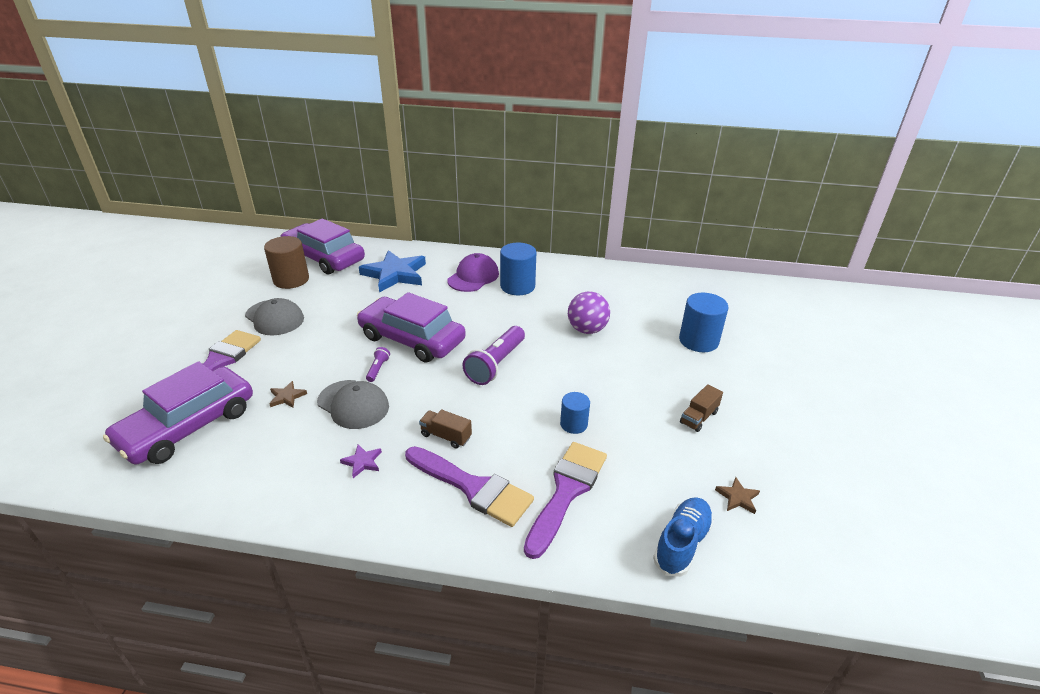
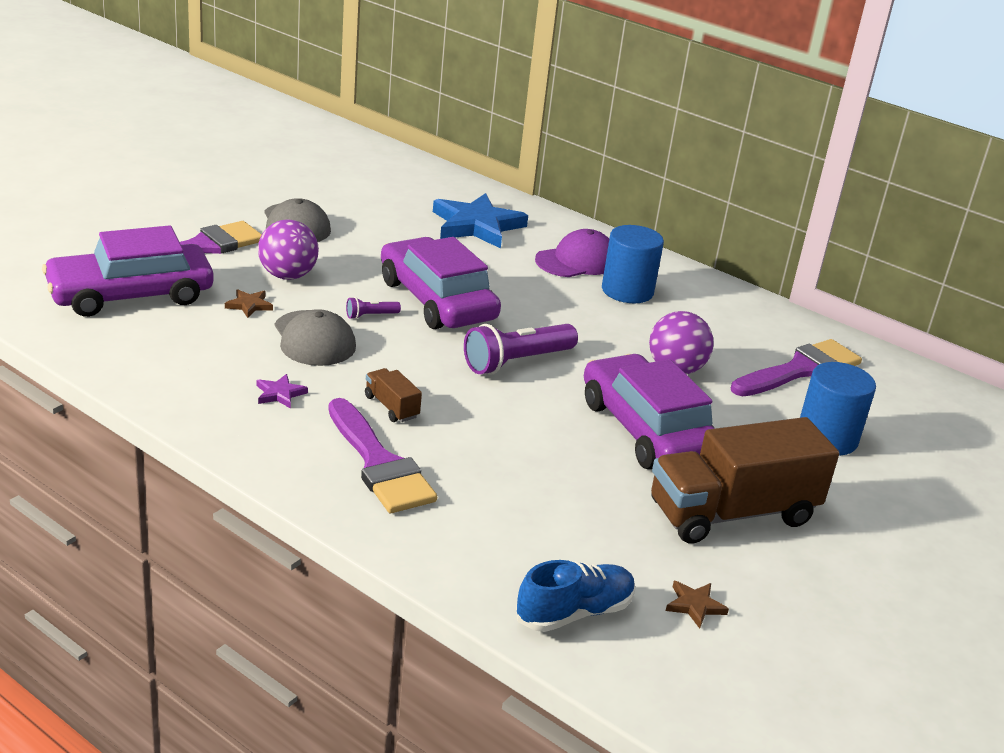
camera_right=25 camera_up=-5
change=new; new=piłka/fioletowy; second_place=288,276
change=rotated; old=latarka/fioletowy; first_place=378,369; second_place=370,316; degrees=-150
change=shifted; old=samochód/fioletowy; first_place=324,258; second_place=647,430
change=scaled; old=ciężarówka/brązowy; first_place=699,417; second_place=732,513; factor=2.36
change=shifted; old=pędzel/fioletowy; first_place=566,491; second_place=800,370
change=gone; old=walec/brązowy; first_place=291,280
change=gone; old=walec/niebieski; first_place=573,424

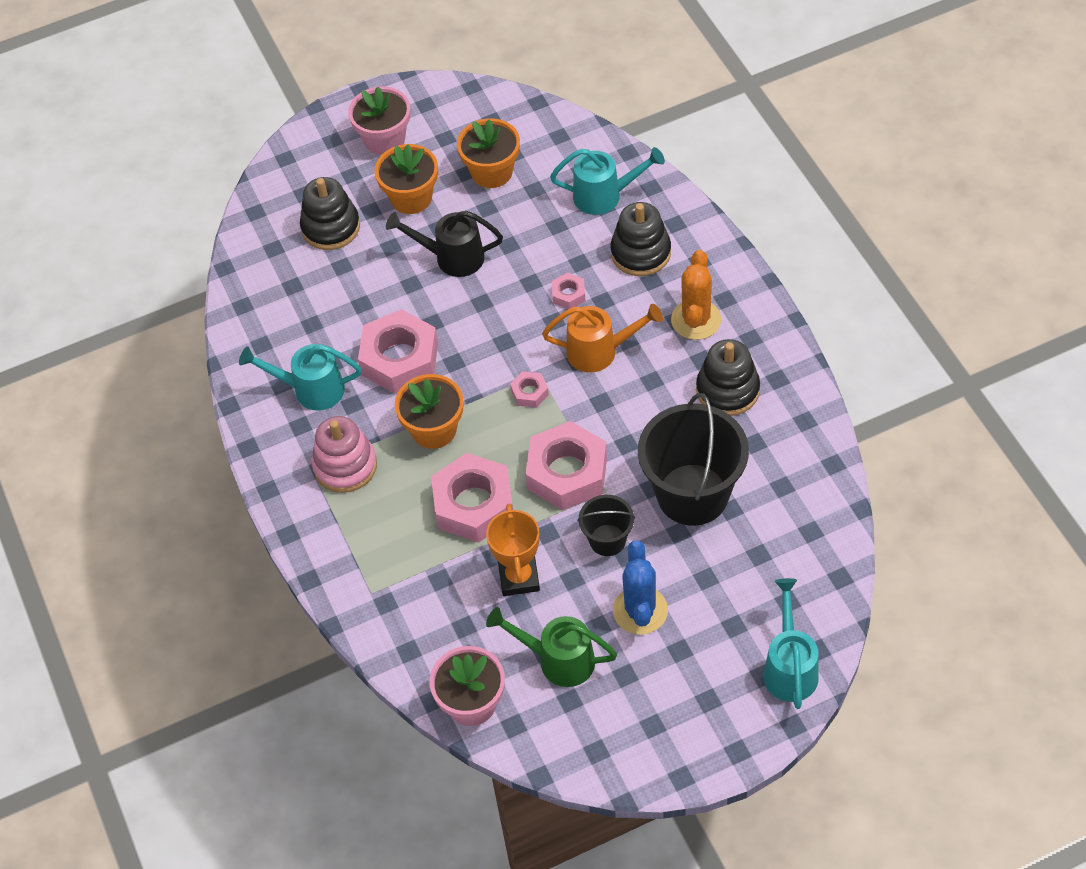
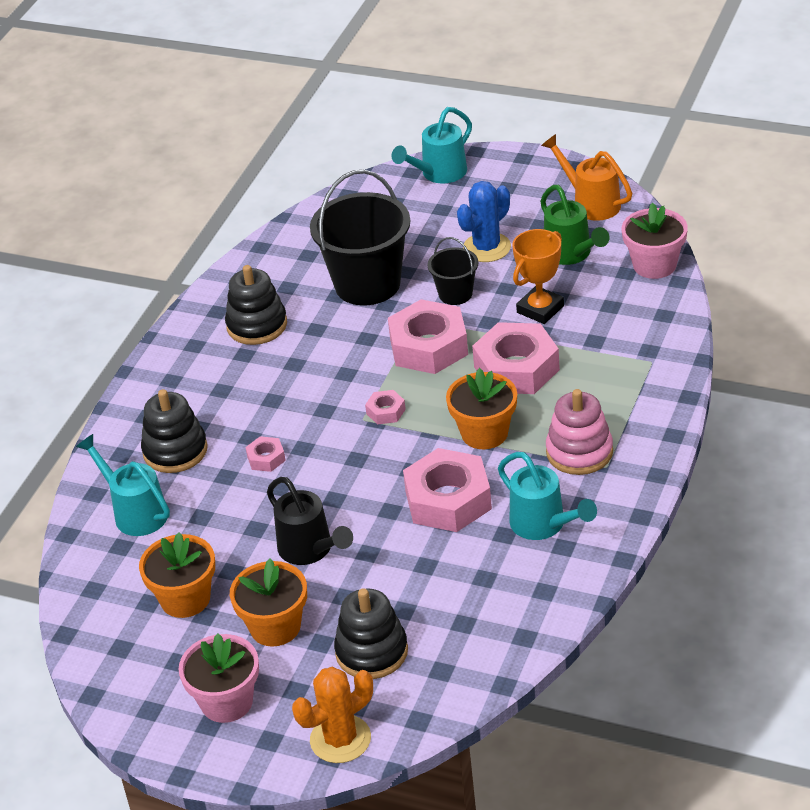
camera_right=-135 camera_up=-15
change=shifted; old=kaktus/pomarańczowy; first_place=696,320; second_place=340,739
change=shifted; old=konewka/pomarańczowy; first_place=599,351; second_place=591,203

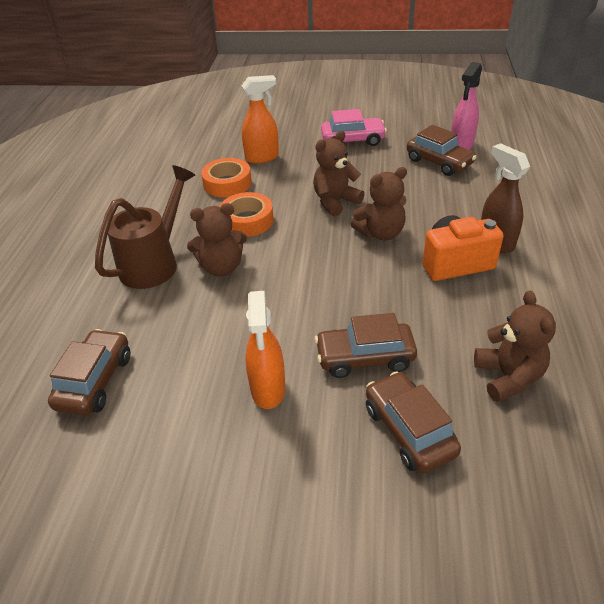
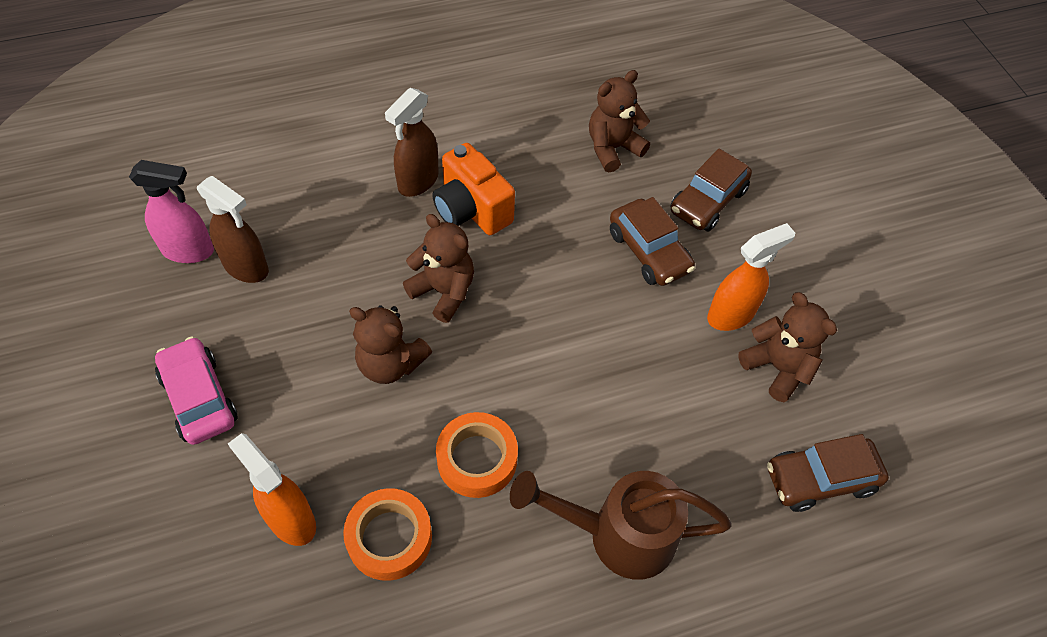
camera_right=-120 camera_up=15
change=swapped; old=samochód/brązowy; new=spryskiwacz/brązowy; first_place=439,162; second_place=246,267
change=shifted; old=miś/brązowy; first_place=221,267; second_place=777,367

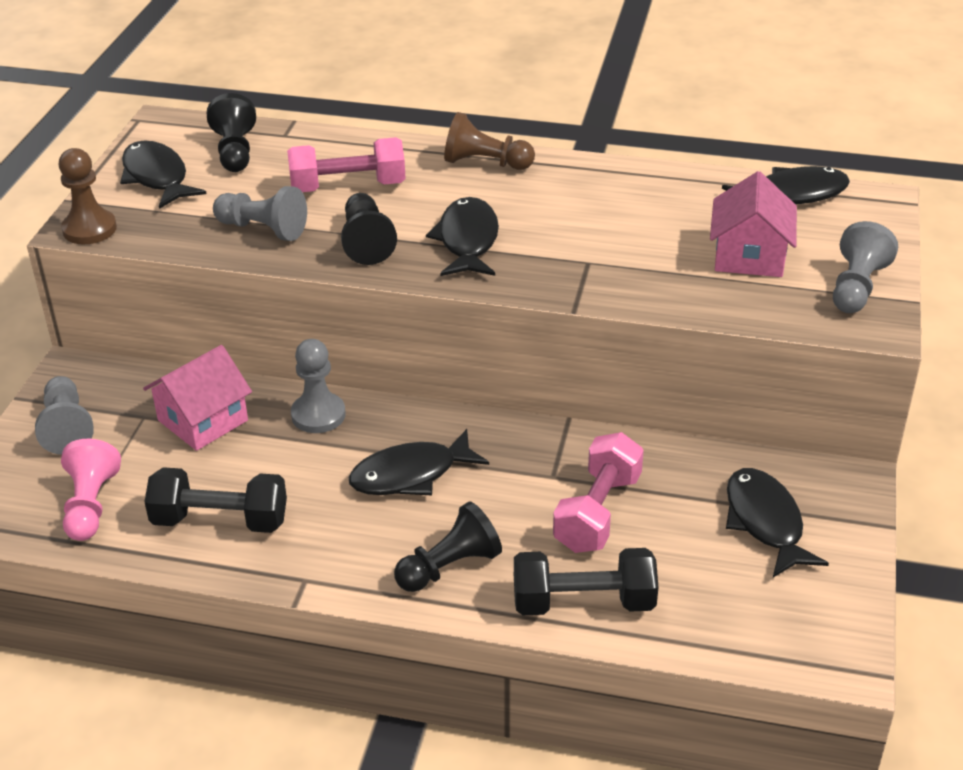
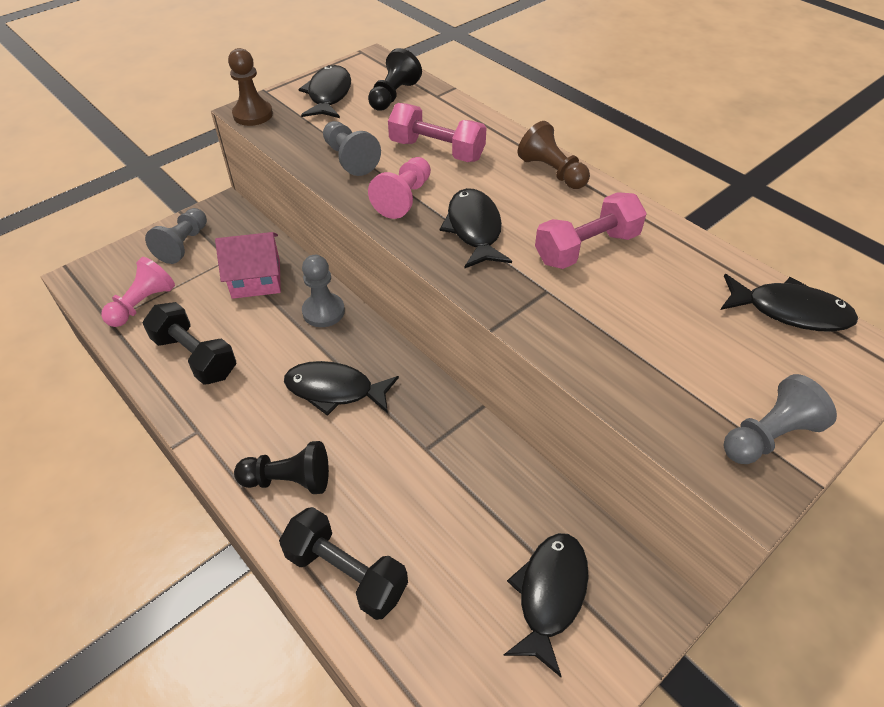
camera_right=35 camera_up=10
change=repainted; old=pionek/czarny; new=pionek/różowy; first_place=366,242; second_place=404,198
change=rotated; old=ryba/czarny; first_place=467,240; second_place=474,229; degrees=-45
change=shifted; old=hantel/różowy; first_place=597,512; second_place=586,248
change=gone; old=domek/różowy; first_place=749,256

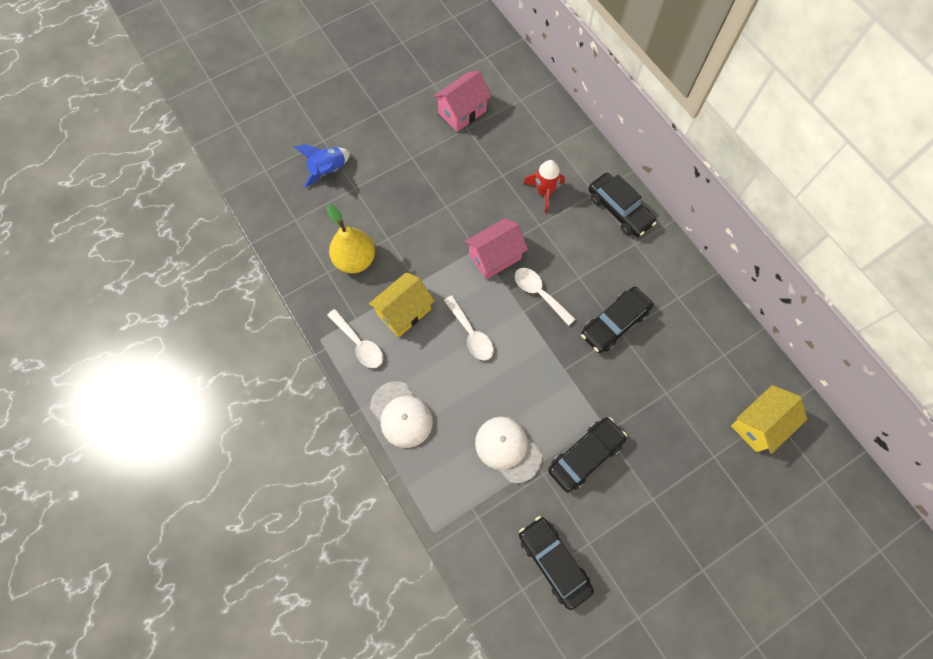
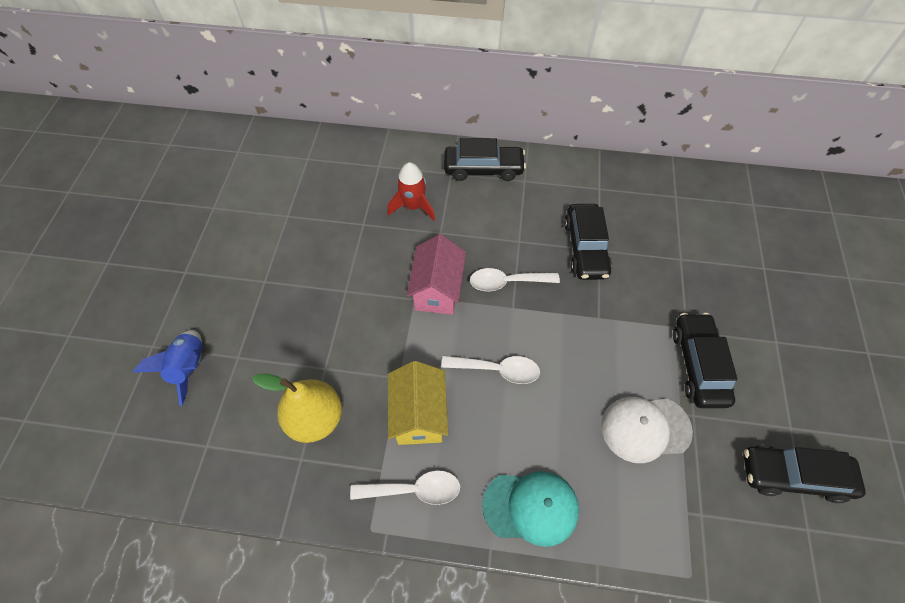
camera_right=-50 camera_up=-10
change=repainted; old=czapka/biały; new=czapka/turkusowy; first_place=401,414; second_place=531,507
change=gone; old=domek/różowy; first_place=462,112
change=gone; old=domek/żółty; first_place=758,424

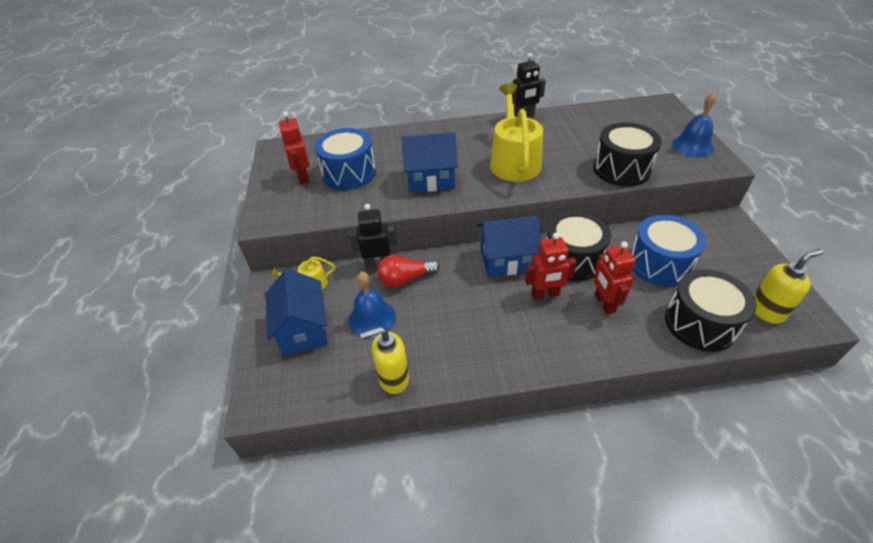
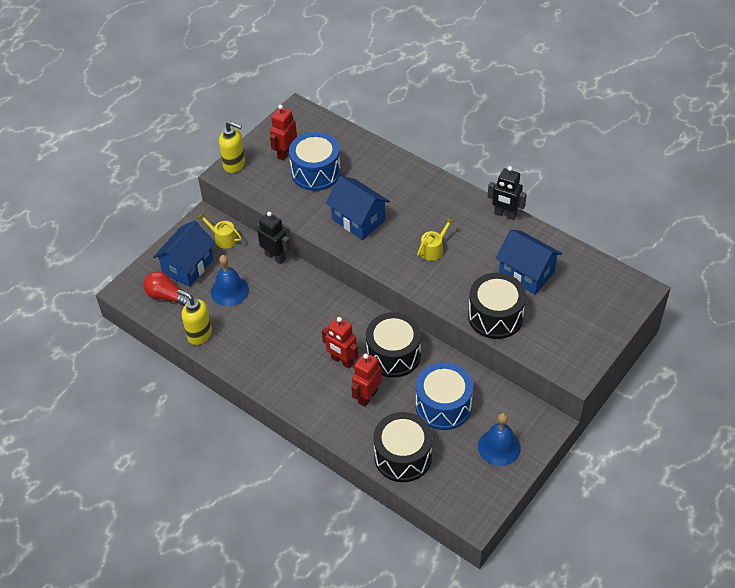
camera_right=45 camera_up=5
change=shifted; old=żarówka/czerwony; first_place=405,279; second_place=167,296
change=shifted; old=dozownik mydła/żółty; first_place=766,311; second_place=234,165
change=scaled; old=konewka/żółty; first_place=514,161; second_place=433,249; factor=0.47
change=shifted; old=dzwonek/niebieski; first_place=692,146; second_place=499,447
change=shifted; old=domek/niebieski; first_place=507,260; second_place=526,273

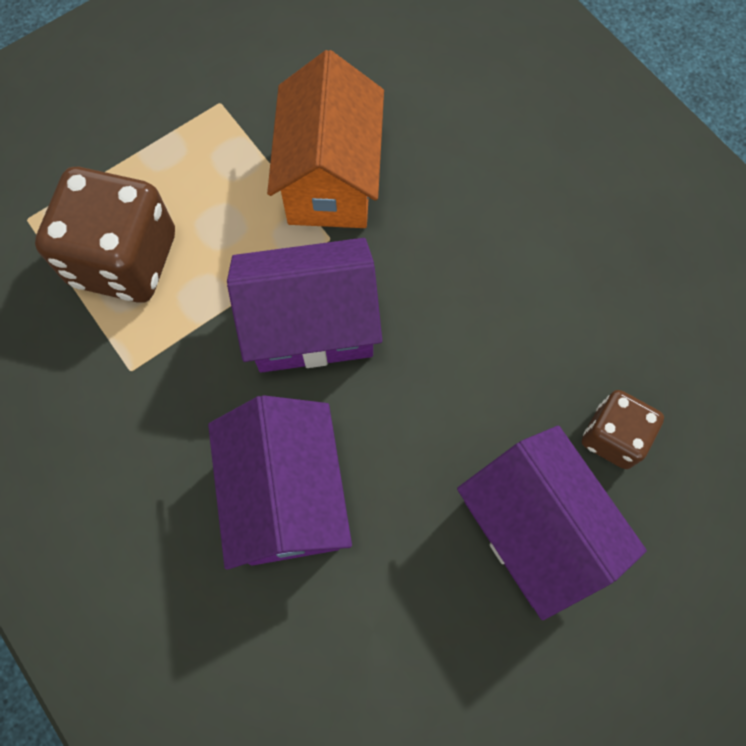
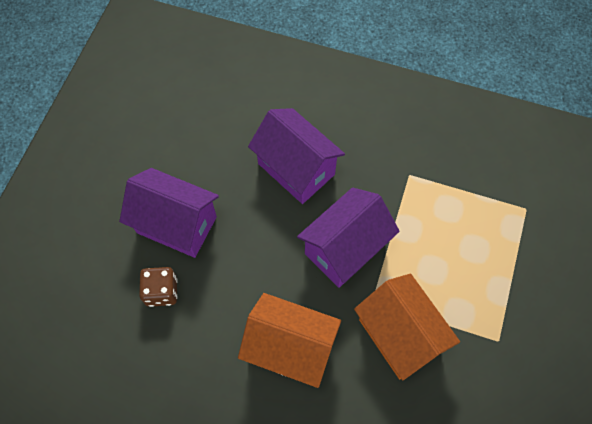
camera_right=145 camera_up=-5
change=new; new=domek/pomarańczowy; second_place=290,348
change=gone; old=kostka do gry/brązowy; first_place=124,259

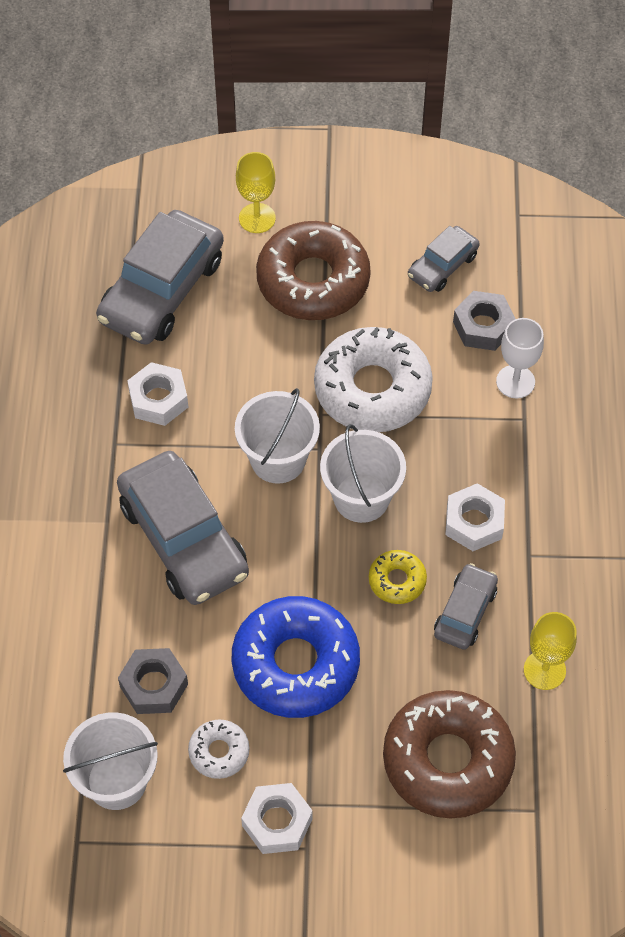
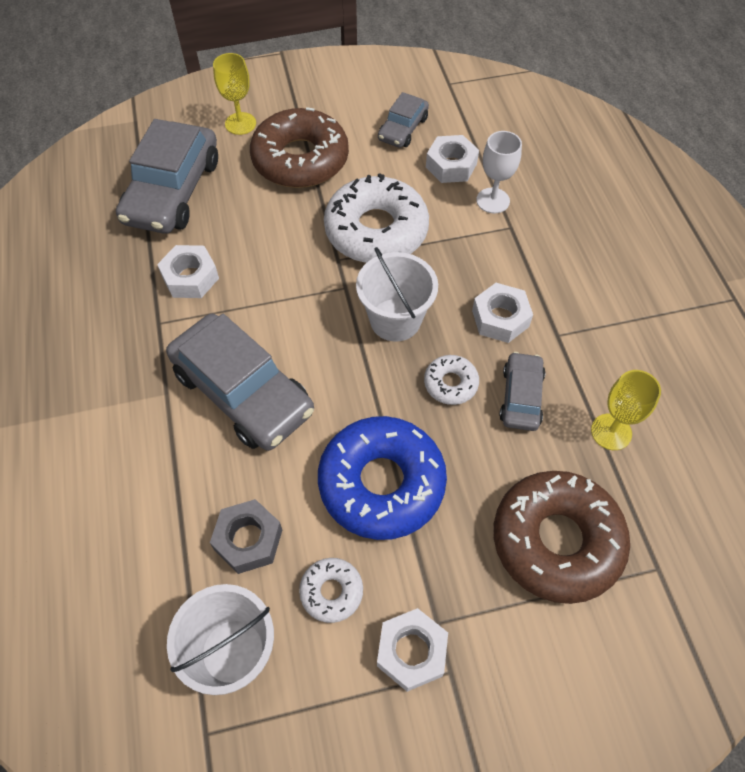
camera_right=-15 camera_up=0
change=repainted; old=donut/żółty; new=donut/biały; first_place=397,580; second_place=450,383
change=repainted; old=nakrętka/szary; new=nakrętka/biały; first_place=483,326; second_place=451,165
change=gone; old=wiadro/biały; first_place=278,459

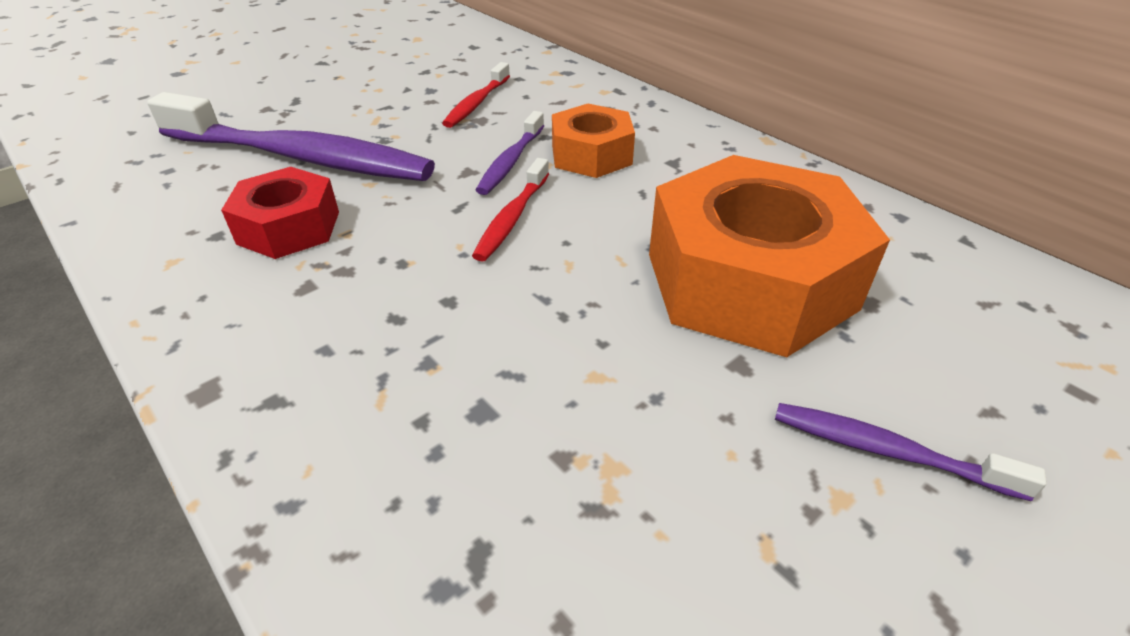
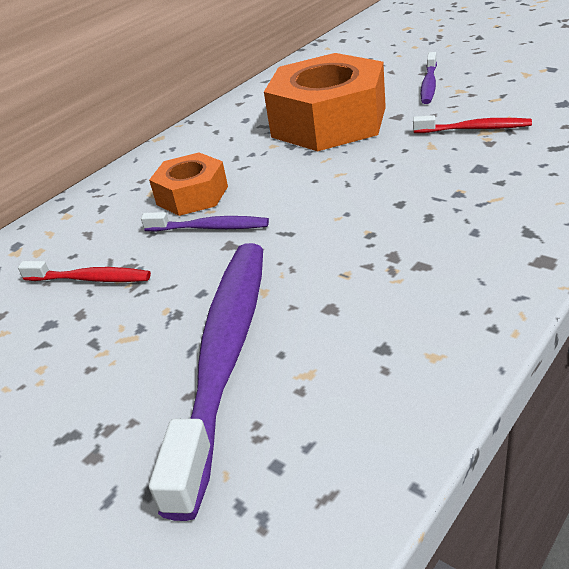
camera_right=-95 camera_up=-5
change=shifted; old=szczoteczka do zębów/czerwony; first_place=512,218; second_place=474,129
change=gone; old=nakrętka/czerwony; first_place=289,227

